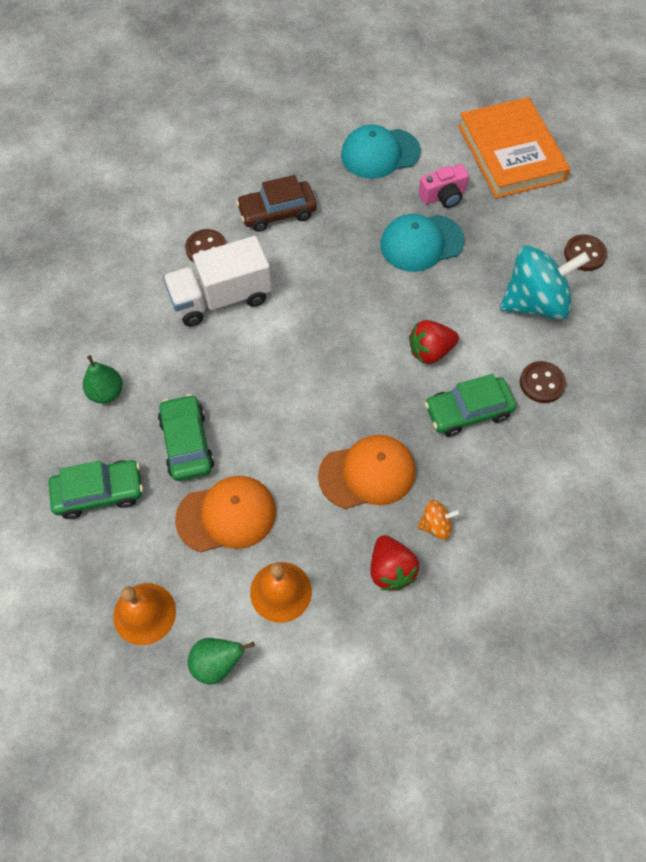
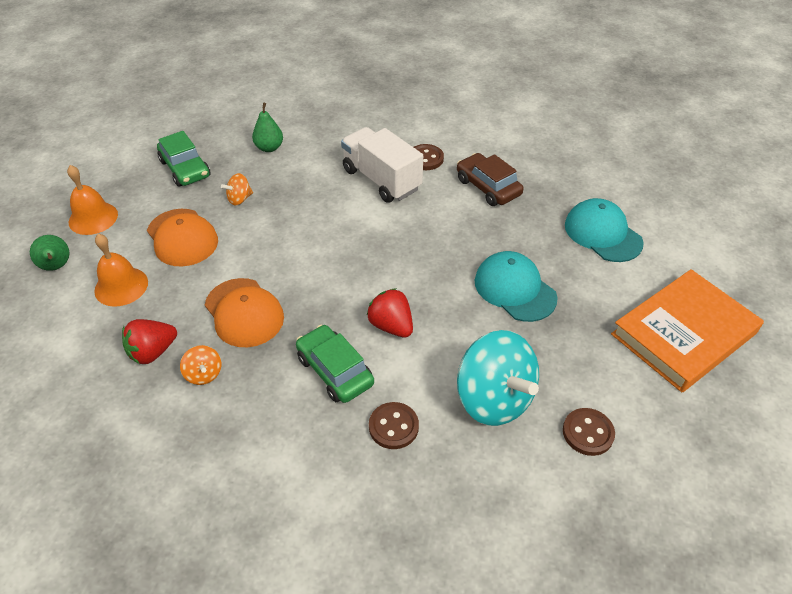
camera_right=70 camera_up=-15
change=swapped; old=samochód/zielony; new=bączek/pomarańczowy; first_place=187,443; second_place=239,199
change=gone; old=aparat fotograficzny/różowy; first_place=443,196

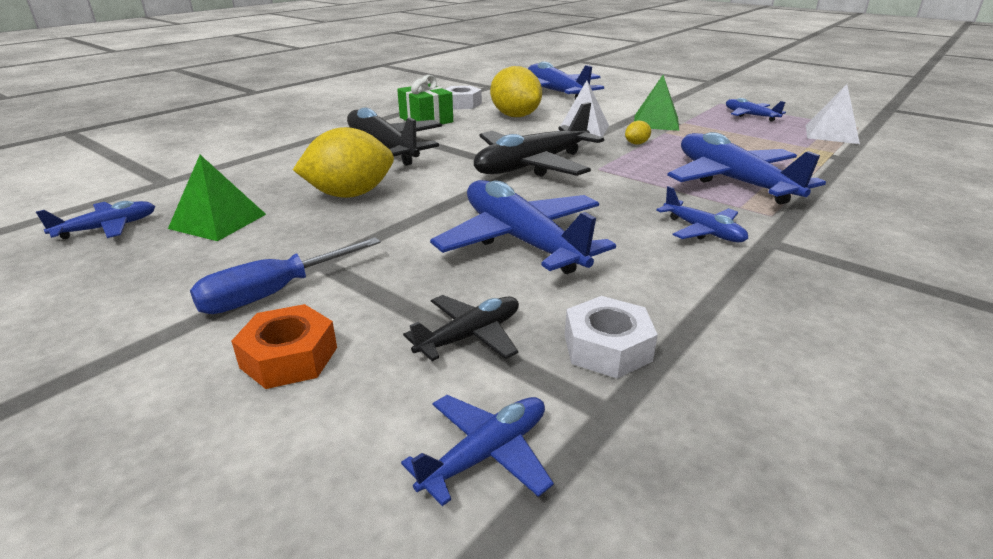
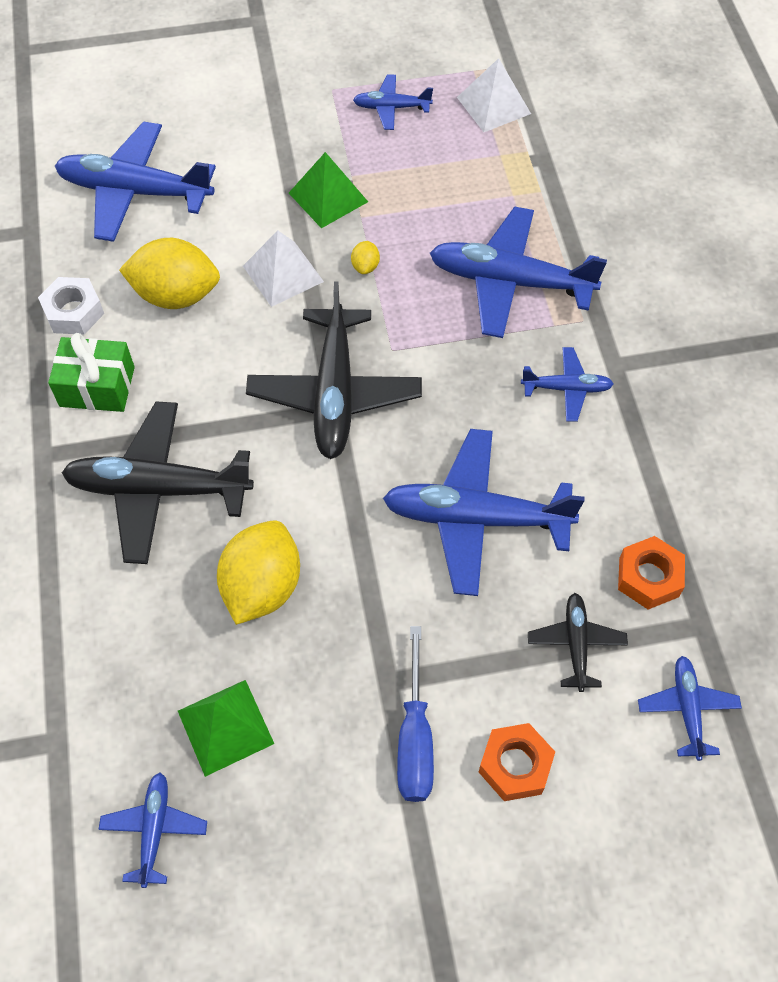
camera_right=-50 camera_up=30
change=repainted; old=nakrętka/biały; new=nakrętka/pomarańczowy; first_place=607,348; second_place=649,577

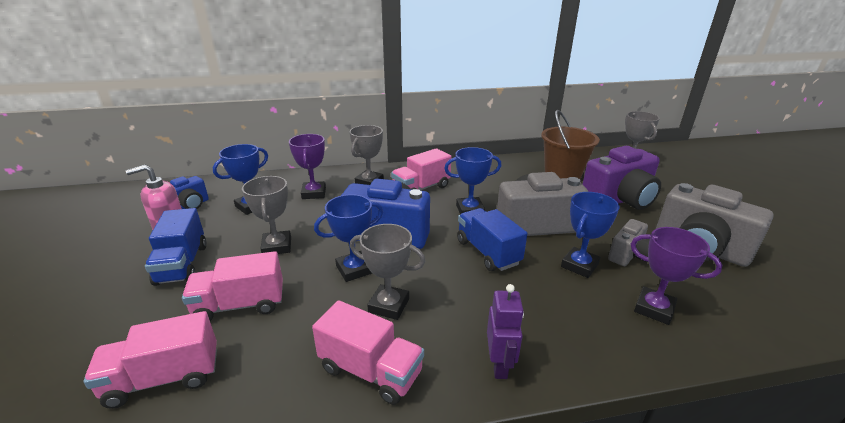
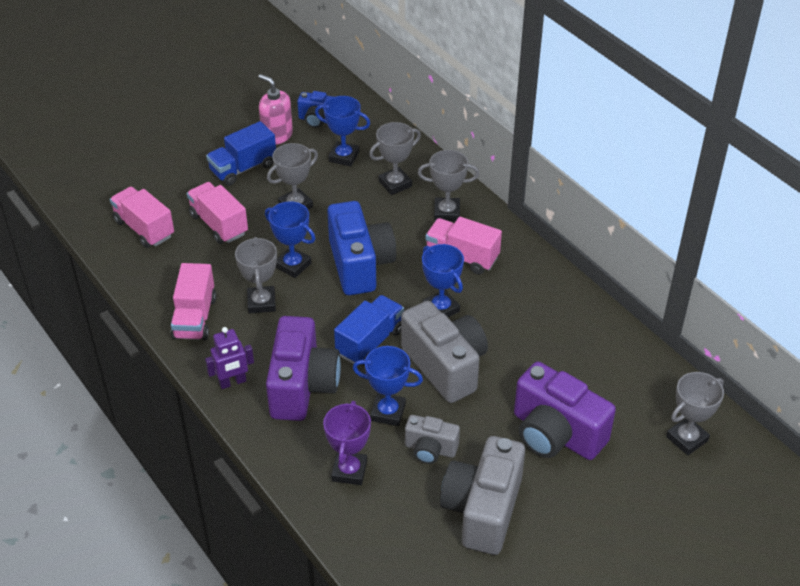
camera_right=65 camera_up=15
change=new; new=aparat fotograficzny/fioletowy; second_place=302,386
change=repainted; old=puchar/fioletowy; new=puchar/szary; first_place=314,193; second_place=395,184
change=gone; old=wiadro/brązowy; first_place=562,173

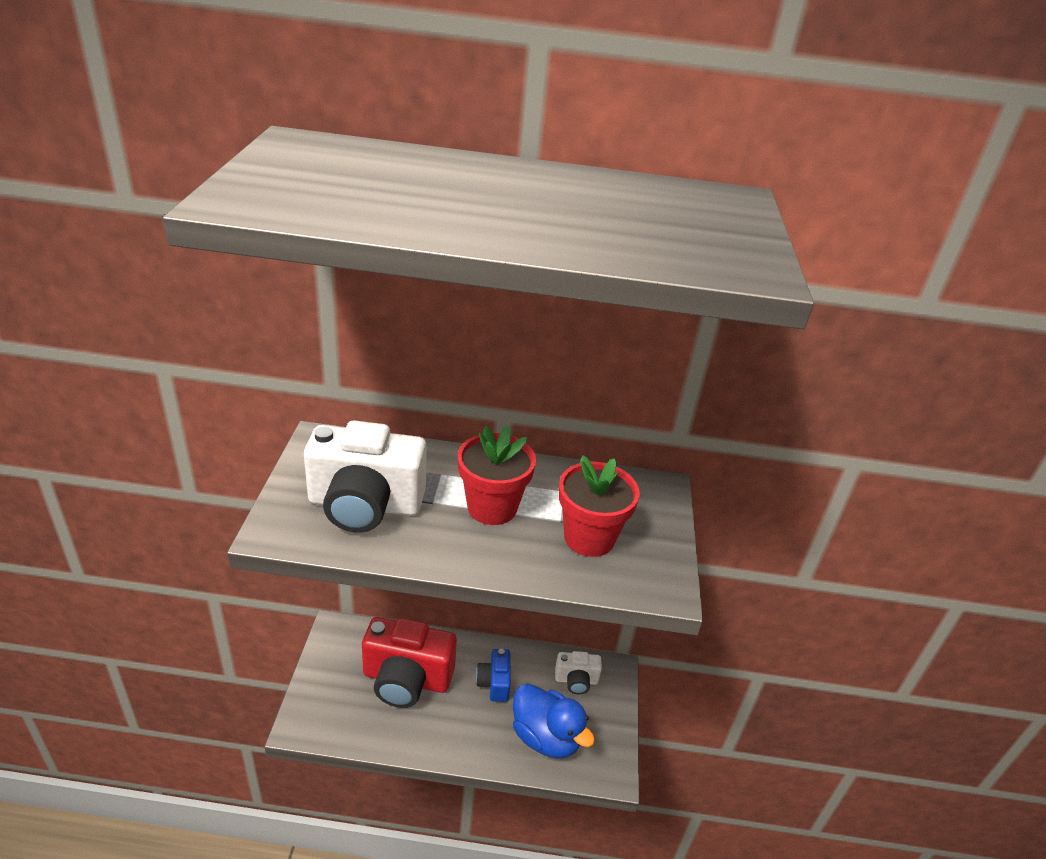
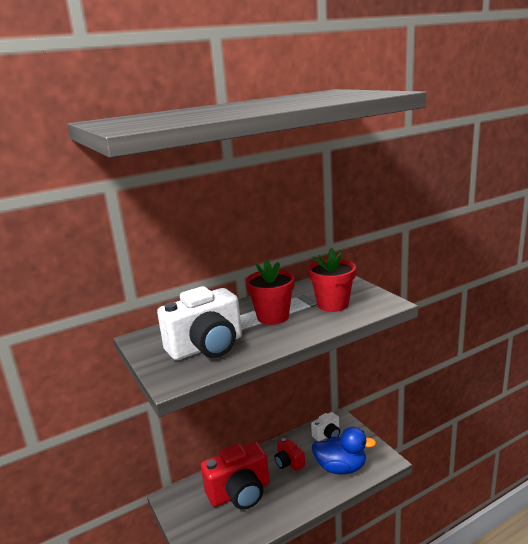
camera_right=-30 camera_up=-15
change=repainted; old=aparat fotograficzny/niebieski; new=aparat fotograficzny/czerwony; first_place=494,683; second_place=289,463

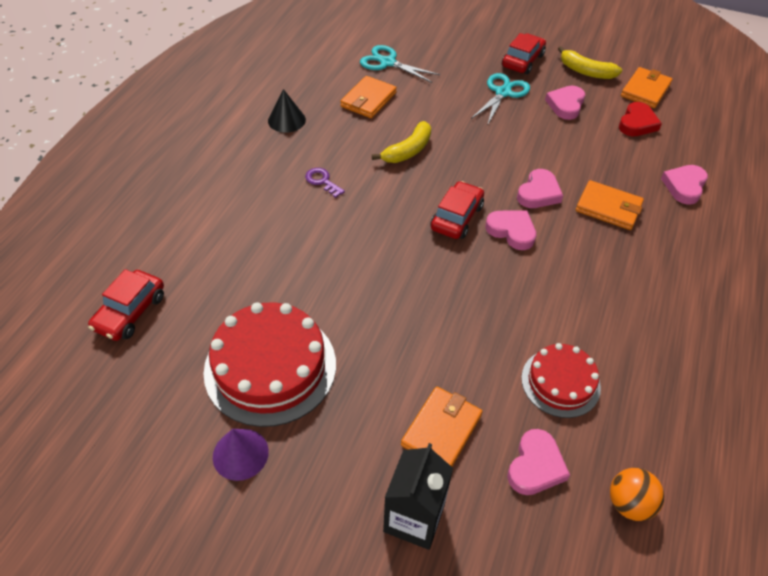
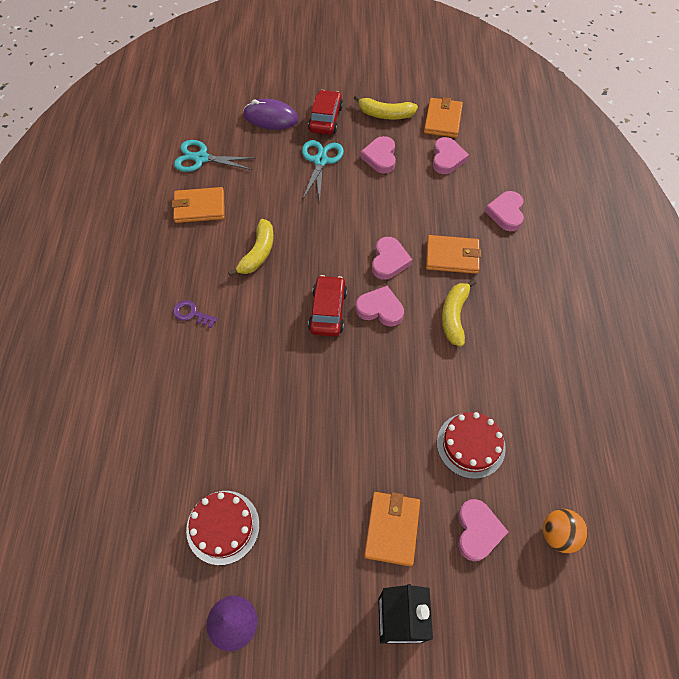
camera_right=-20 camera_up=10
change=rotated; old=portfel/pomarańczowy; first_place=368,100; second_place=199,207; degrees=75
change=scaled; old=tort/czerwony; first_place=270,367; second_place=223,527; factor=0.59
change=new; new=myszka/fioletowy; second_place=270,117
change=repainted; old=serce/czerwony; new=serce/różowy; first_place=637,123; second_place=447,158
change=new; new=banan/żółty; second_place=454,316
change=gone; old=samochód/czerwony; first_place=130,312
change=gone; old=stożek/czarny; first_place=286,120

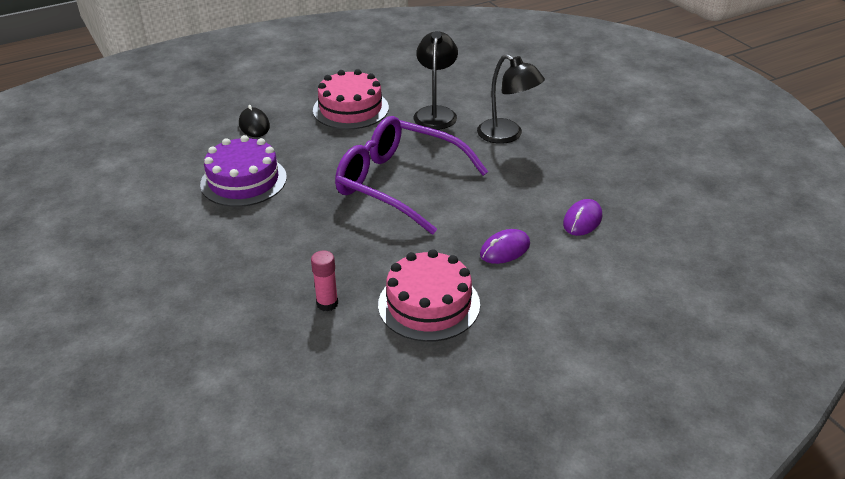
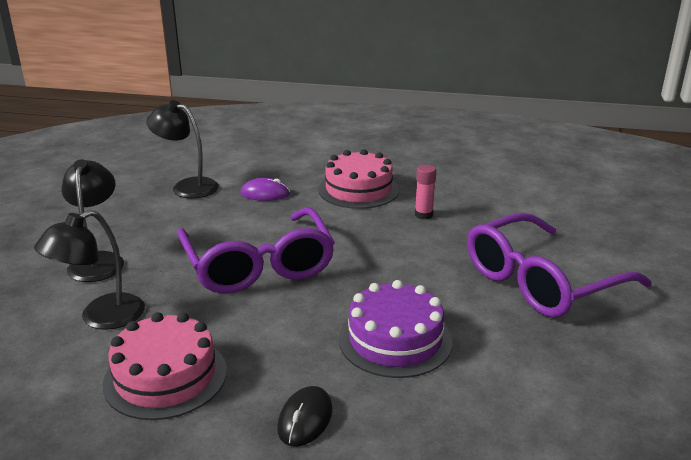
camera_right=-140 camera_up=-10
change=swapped; old=myszka/fioletowy; new=lampka/czarny; first_place=582,220; second_place=187,186
change=new; new=okulary/fioletowy; second_place=541,281

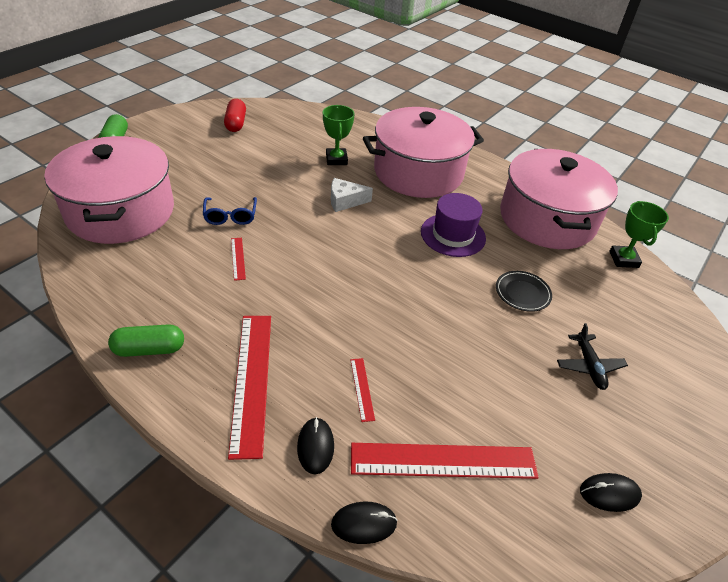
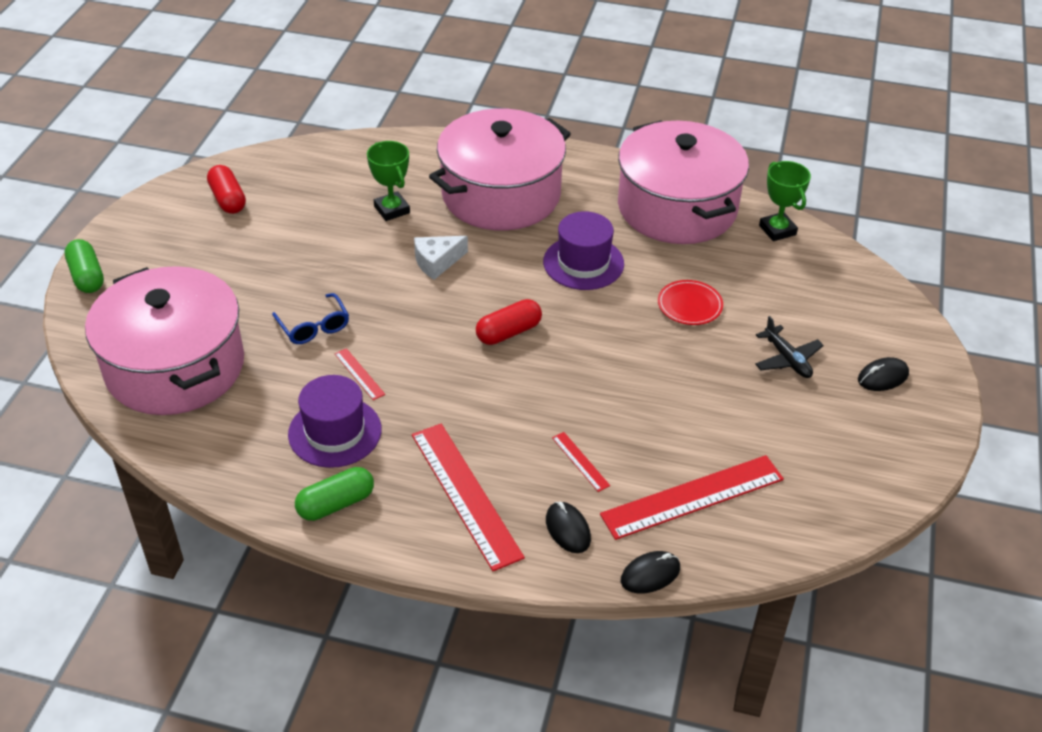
camera_right=-20 camera_up=0
change=new; new=kapelusz/fioletowy; second_place=335,432
change=new; new=kapsułka/czerwony; second_place=508,332
change=repainted; old=talerz/czarny; new=talerz/czerwony; first_place=522,293; second_place=689,305
change=shifted; old=myszka/czarny; first_place=609,494; second_place=882,377

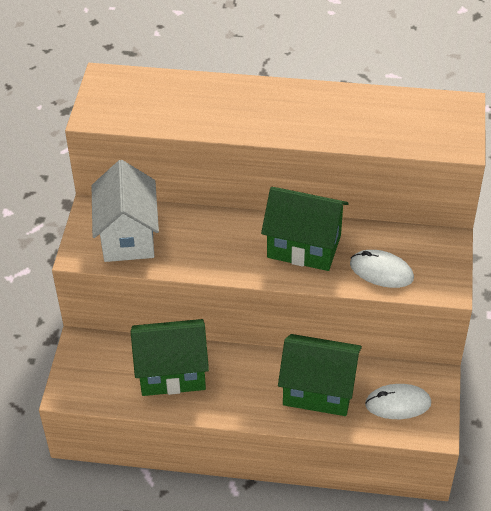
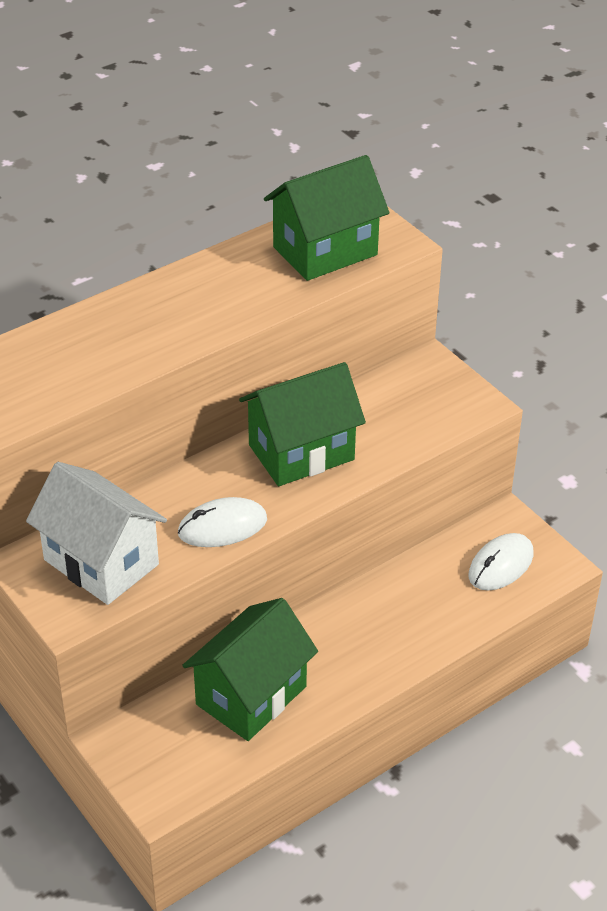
camera_right=-45 camera_up=-5
change=shifted; old=myszka/biały; first_place=381,271; second_place=222,526
change=shifted; old=domek/zielony; first_place=318,390; second_place=325,251

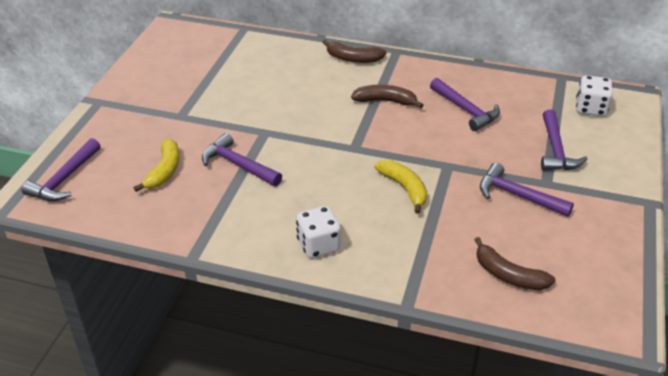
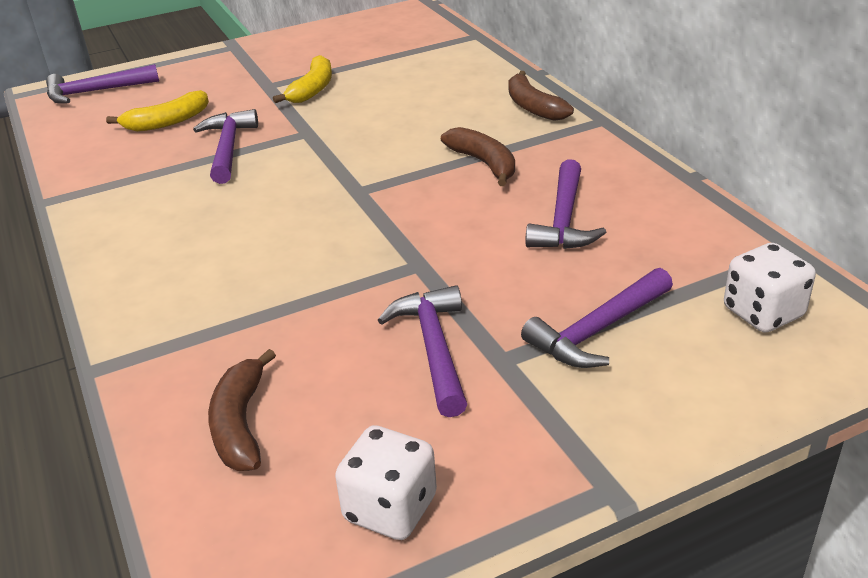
camera_right=50 camera_up=-5
change=shifted; old=banan/żółty; first_place=404,188; second_place=312,89
change=shifted; old=kostka do gry/biały; first_place=318,245; second_place=390,508

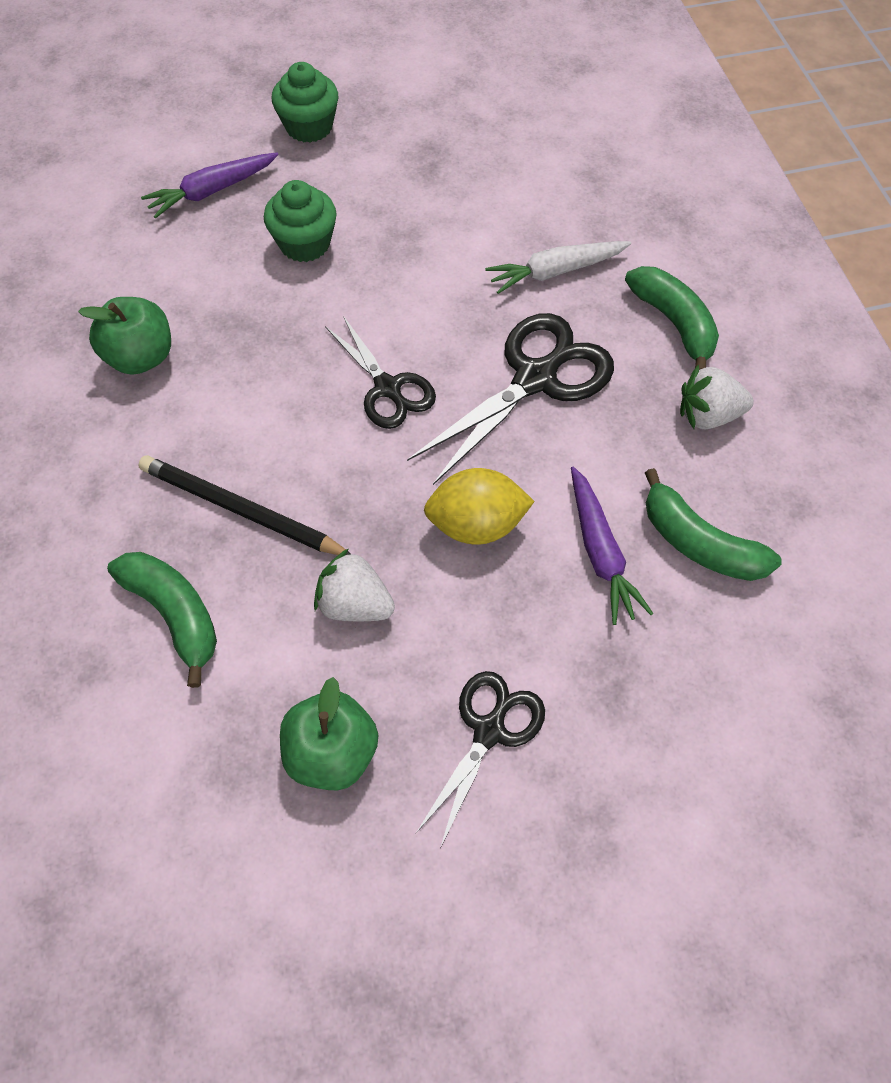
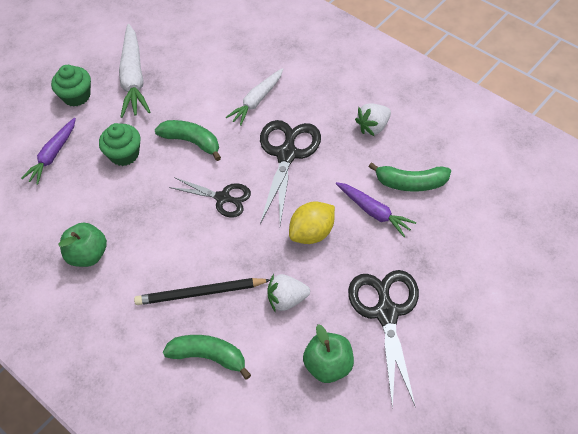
camera_right=-30 camera_up=-5
change=new; new=marchewka/biały; second_place=133,78
change=shifted; old=banan/zielony; first_place=674,323; second_place=192,142
change=scaled; old=nożyczki/czarny; first_place=489,731; second_place=386,313; factor=1.58

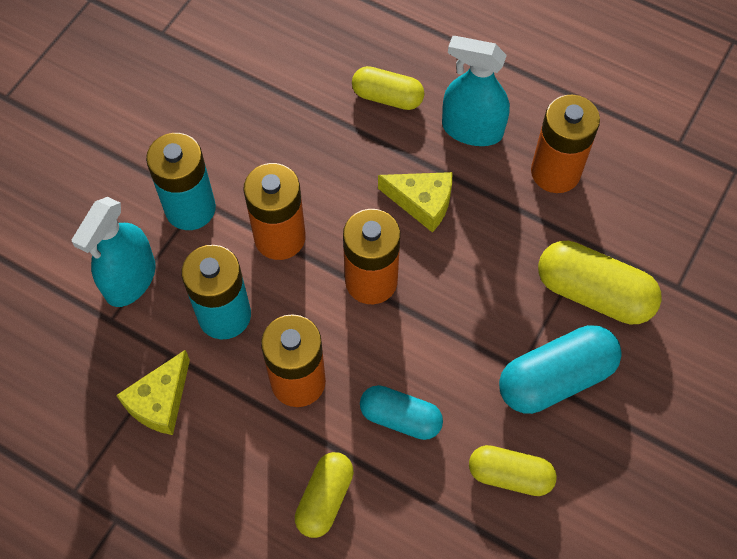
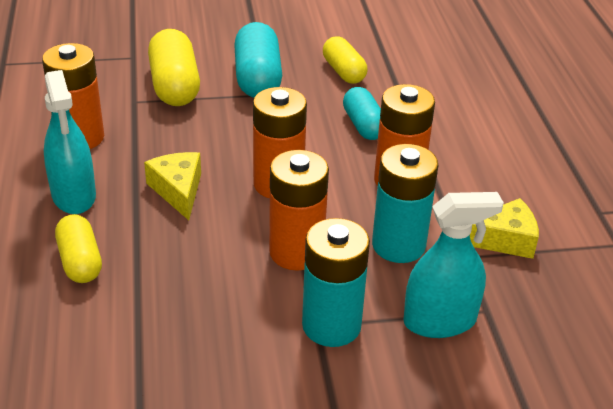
camera_right=-130 camera_up=-25
change=rotated; old=kapsułka/turkusowy; first_place=555,378; second_place=258,78; degrees=60
change=gone; old=kapsułka/żółty; first_place=325,499

